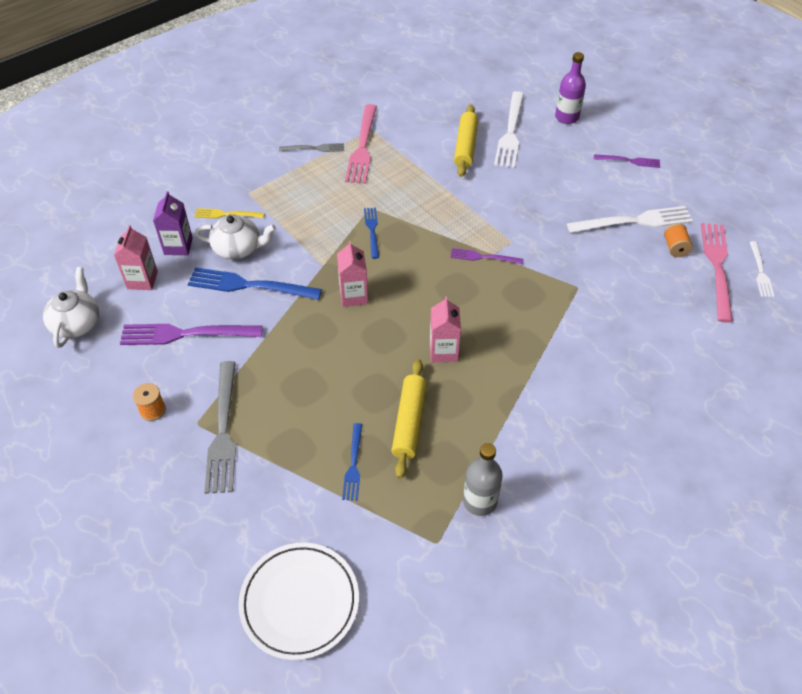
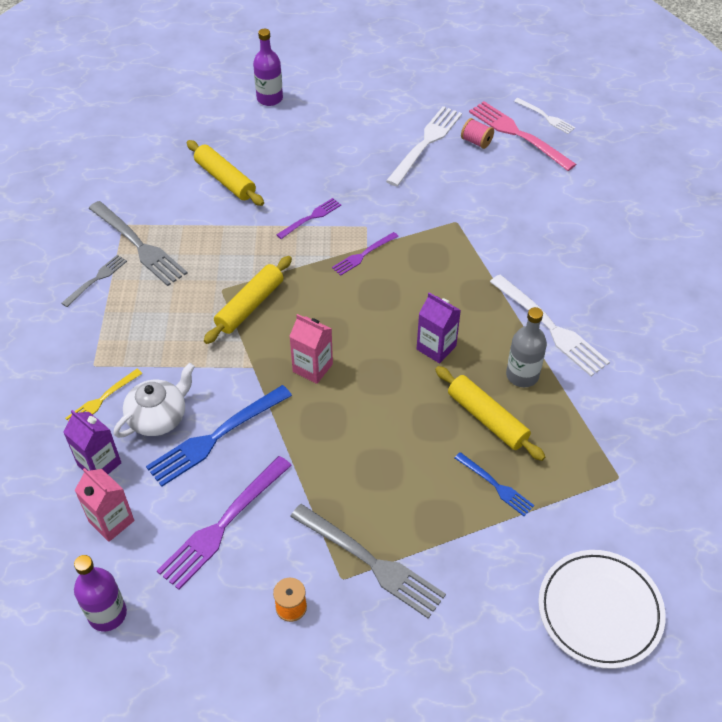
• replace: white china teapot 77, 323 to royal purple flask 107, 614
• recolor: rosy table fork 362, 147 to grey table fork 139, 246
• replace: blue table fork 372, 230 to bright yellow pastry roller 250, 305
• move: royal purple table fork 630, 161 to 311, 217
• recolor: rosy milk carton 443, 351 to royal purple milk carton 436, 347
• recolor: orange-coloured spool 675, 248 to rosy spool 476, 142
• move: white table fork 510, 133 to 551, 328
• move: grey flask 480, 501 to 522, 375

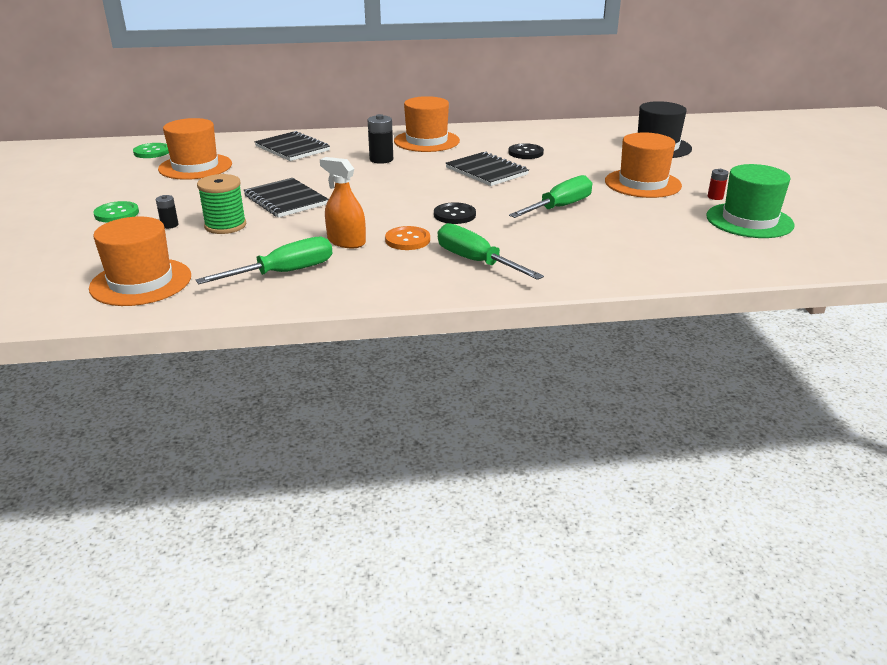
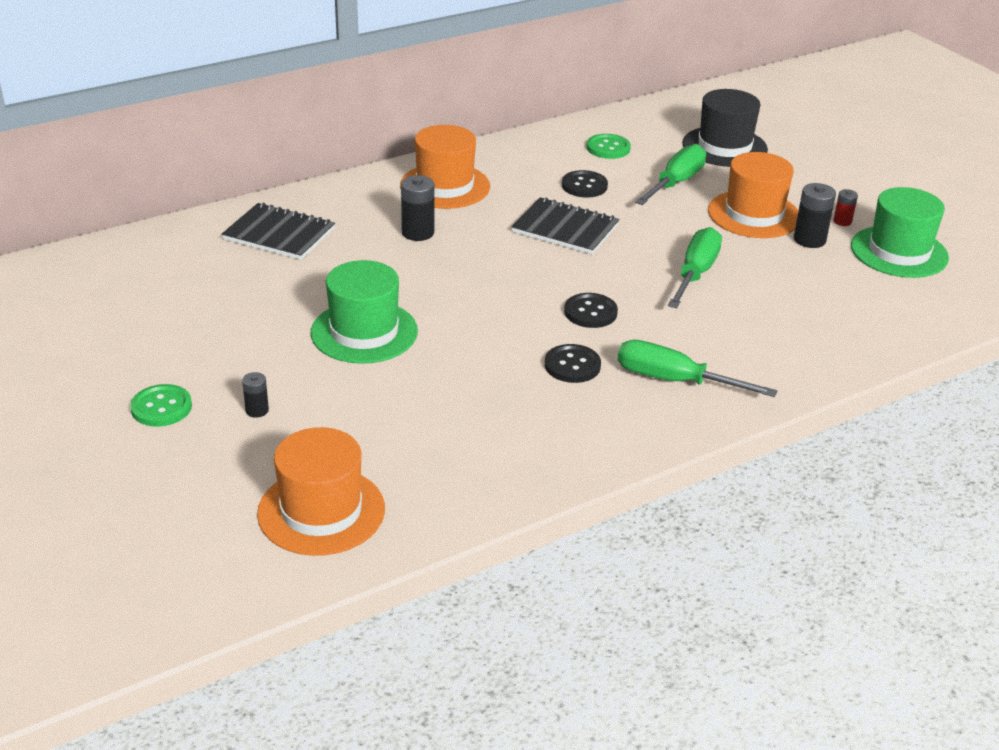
• replace: jet-black exercise book 286, 200 to emerald hat 364, 332
• recolor: orange-coloured sewing button 407, 240 to jet-black sewing button 572, 365
• move: emerald sewing button 152, 152 to 608, 148
• move: emerald screwdriver 284, 273 to 675, 183
• insert: jet-black power cell 809, 240
• delete: orange-coloured hat 195, 166
• delete: emerald spool 225, 226
• delete: orange-coloured sprayer 346, 241

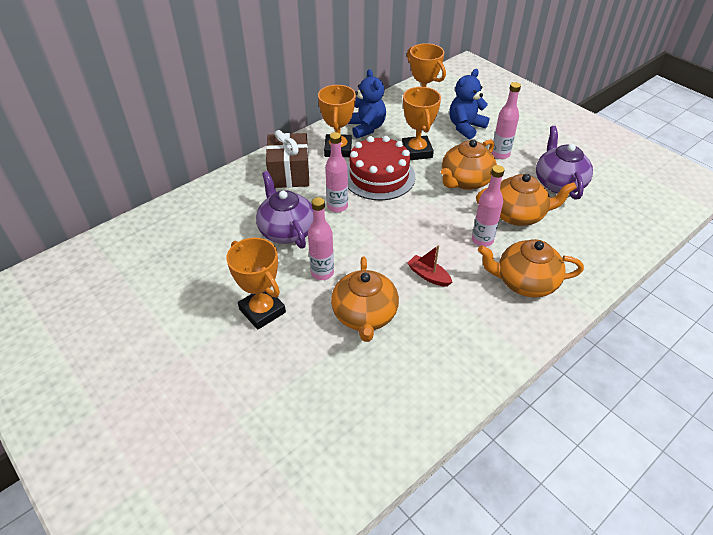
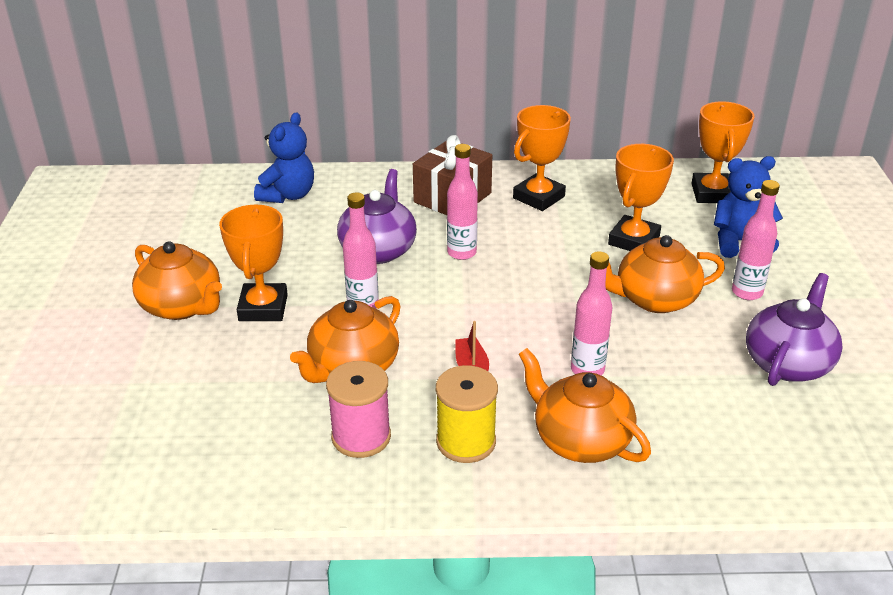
• move: orange-coloured china teapot 518, 215 to 182, 306
• move: blue teddy bear 366, 128 to 288, 195
• insert: rosy spool 361, 437
• insert: bright yellow spool 466, 442
• delete: scarlet cake 379, 176

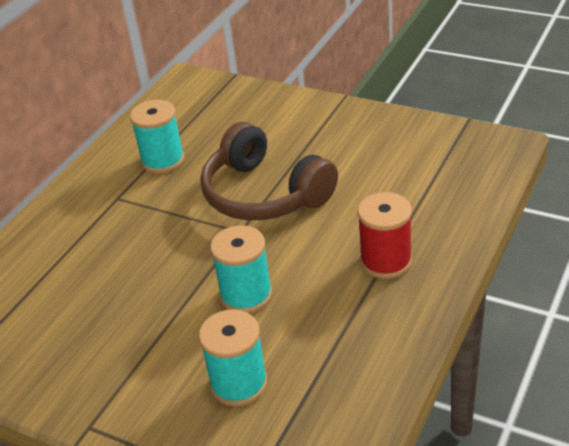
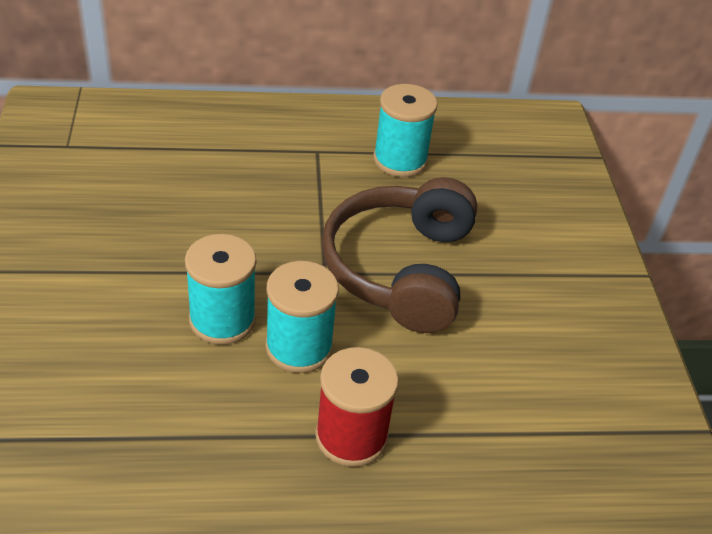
• move: teal spool 239, 383 to 299, 347

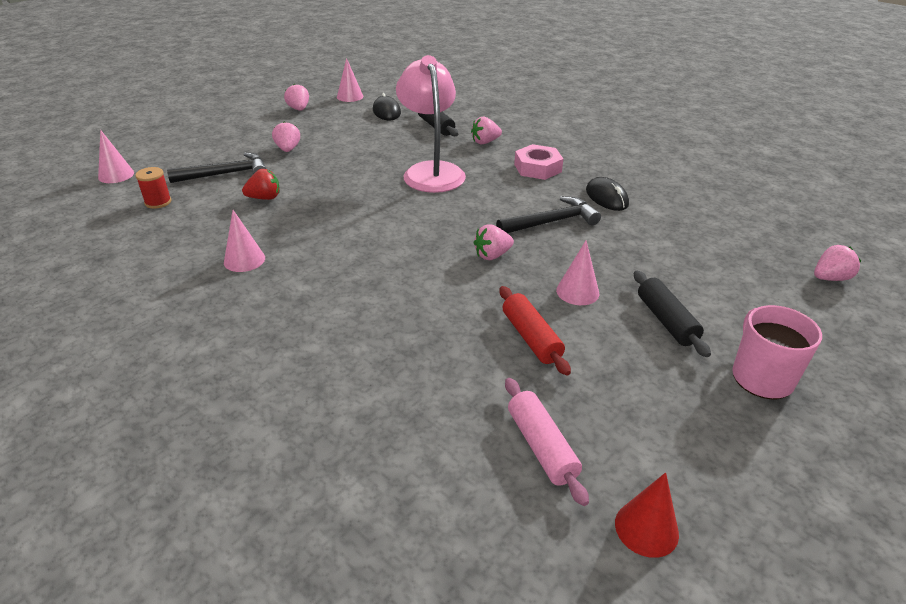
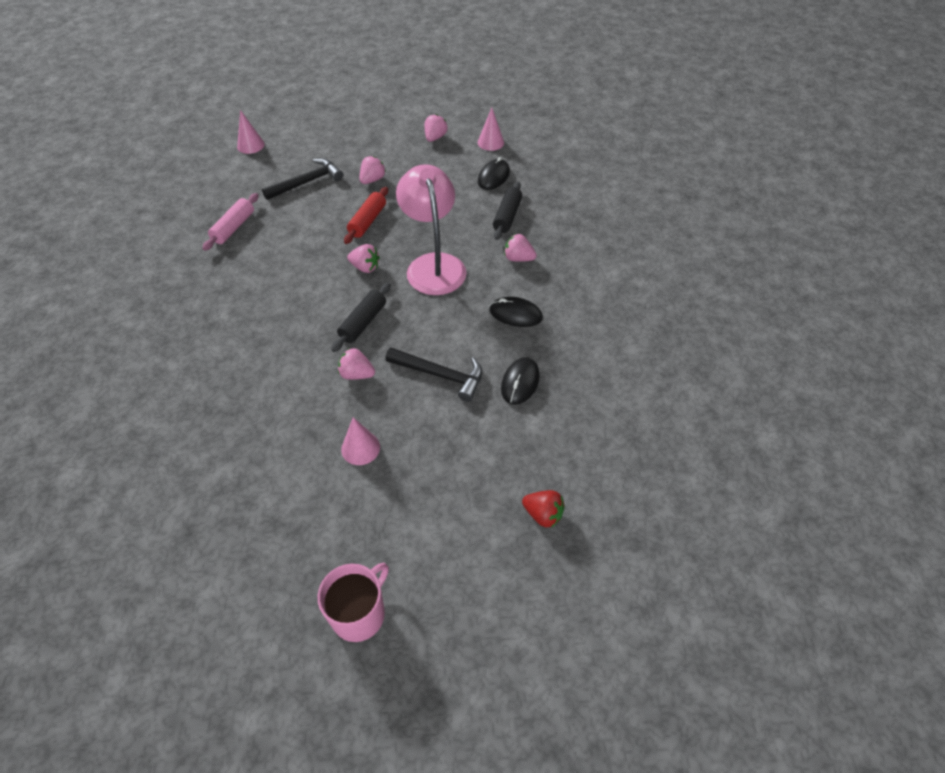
• move: rosy pastry roller 541, 446 to 234, 227
• rotate: jet-black hammer 225, 174 = 307, 182 60 degrees counterclockwise
• move: jet-black pastry roller 666, 321 to 363, 322
• move: scarlet pastry roller 531, 337 to 367, 221
• move: rosy berry 830, 278 to 365, 267
• rotate: rosy reading lamp 431, 171 = 433, 265 45 degrees counterclockwise
• replace: rosy hex nut 537, 168 to jet-black PC mouse 515, 314
• move: scarlet berry 264, 198 to 543, 514
• delete: scarlet spool 158, 202
• delete: rosy cone 244, 260
• delete: scarlet cone 646, 528

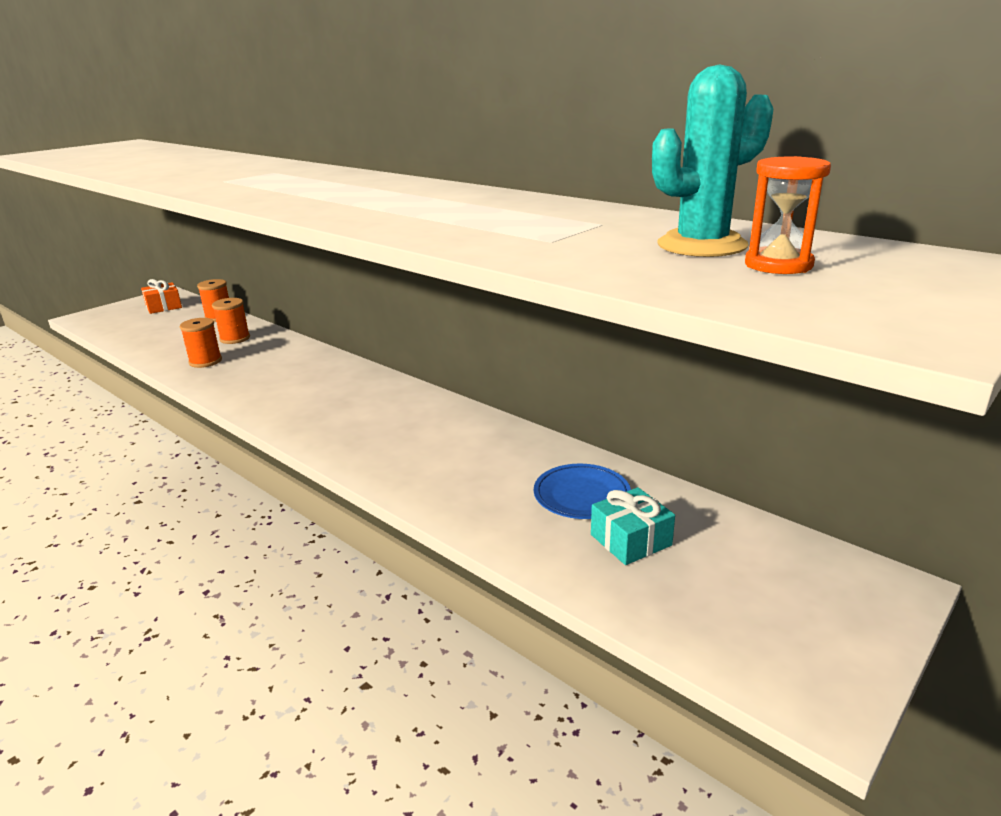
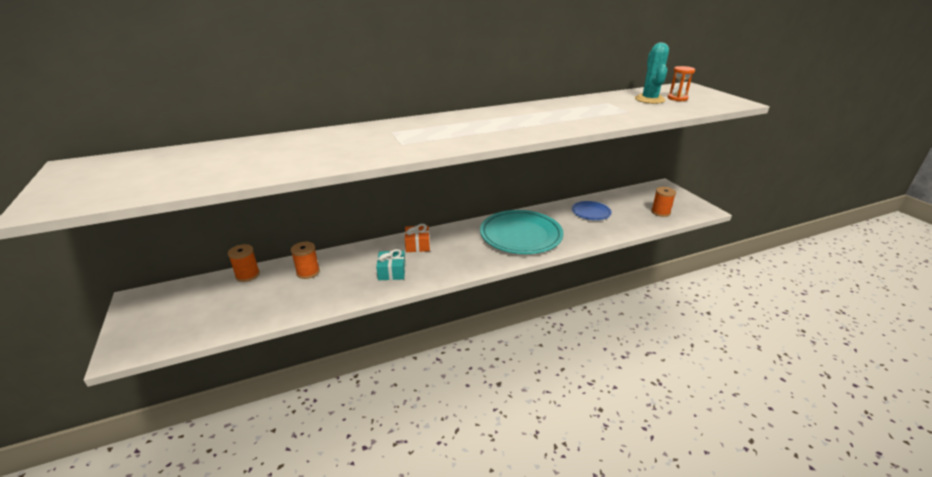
• move: teal present 631, 540 to 392, 272
• move: orange-coloured present 163, 307 to 417, 245
• insert: teal plate 521, 235
• move: orange-coloured spool 205, 361 to 660, 212

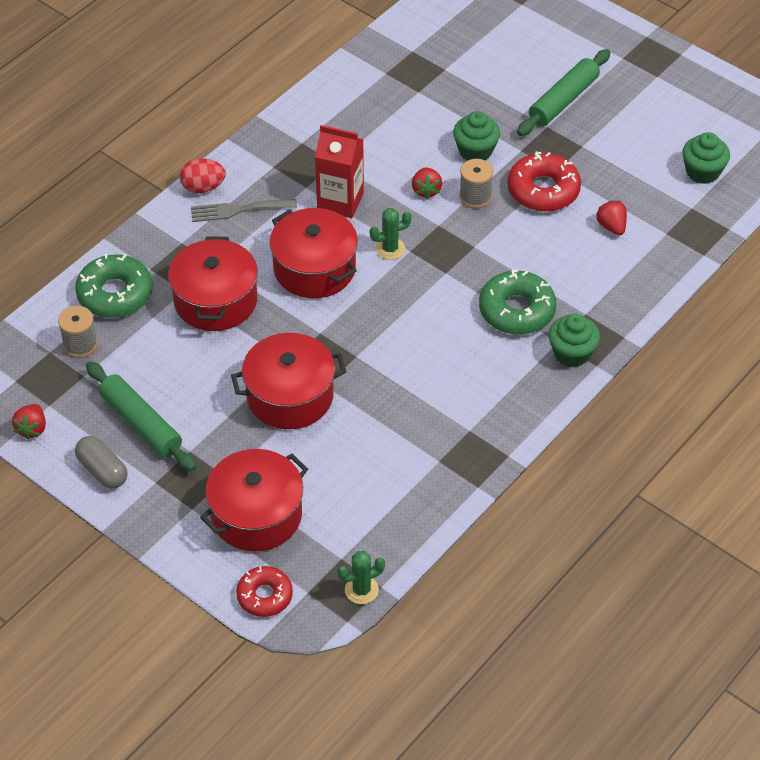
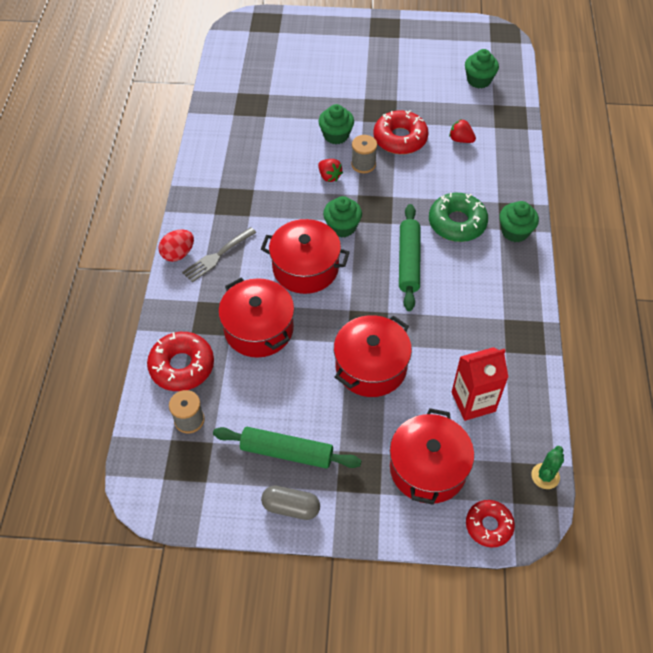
• recolor: emerald doughnut 115, 294 to scarlet doughnut 182, 366
• replace: emerald saguaro cactus 390, 249 to emerald fairy cake 342, 227
• move: emerald pastry roller 563, 100 to 409, 261
• move: scarlet milk carton 340, 201 to 473, 401
• delete: scarlet berry 32, 429

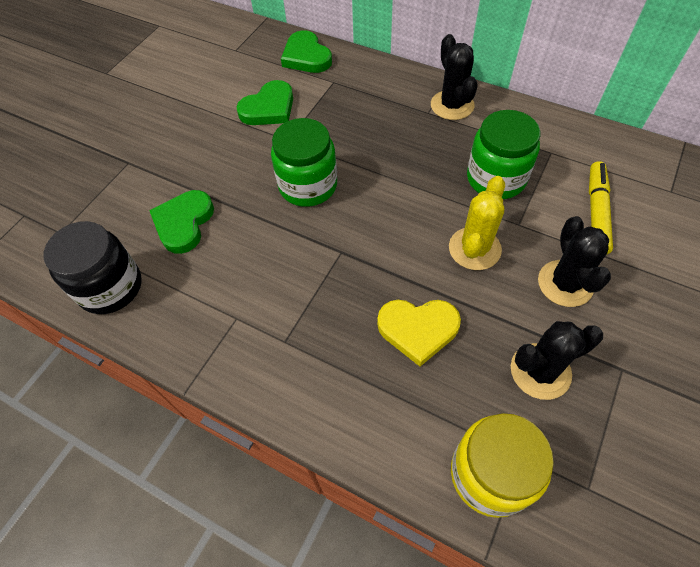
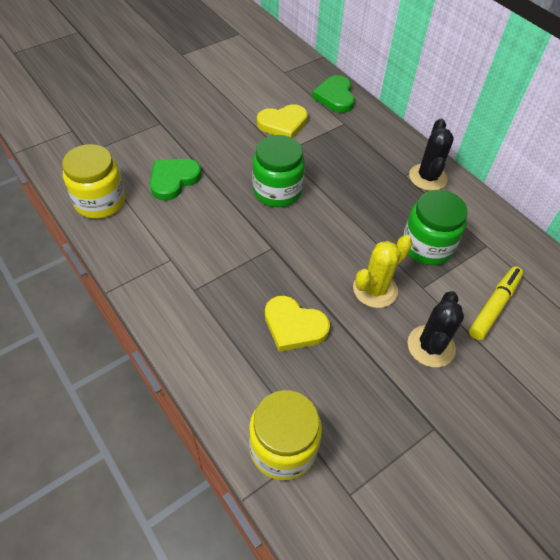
• recolor: jet-black preserve jar 110, 287 to bright yellow preserve jar 100, 201
• recolor: emerald heart 269, 108 to bright yellow heart 283, 124
• delete: jet-black saguaro cactus 540, 371

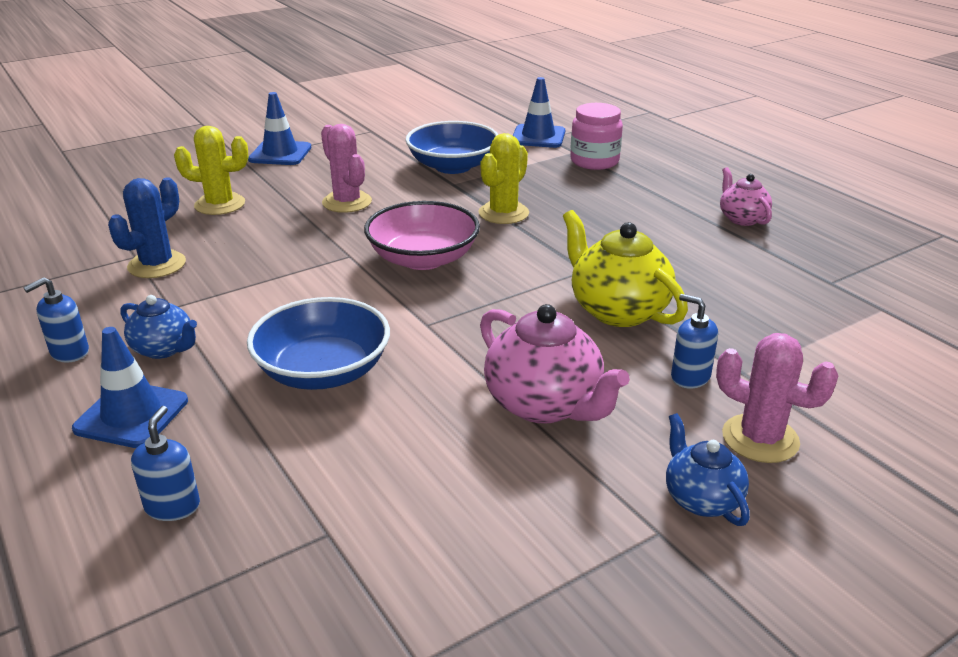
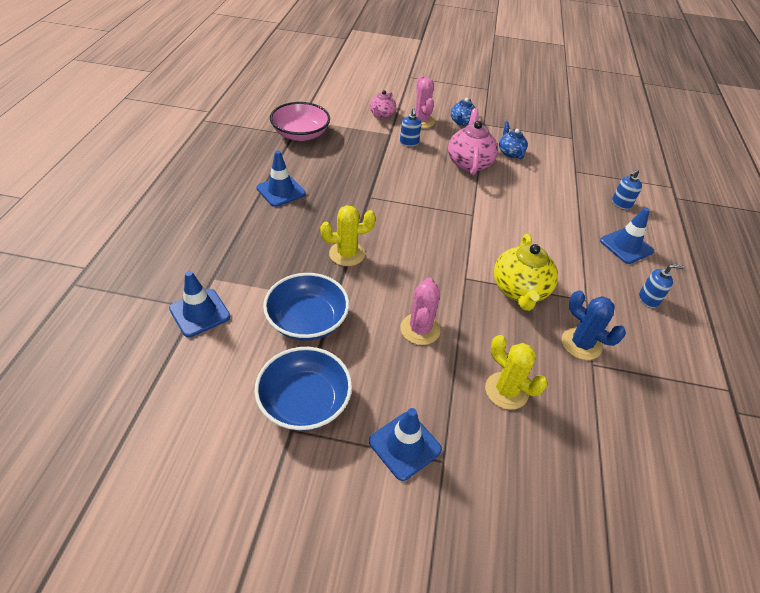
• move: blue serving bowl 323, 371 to 304, 401
• insert: blue safety cone 281, 191
• move: rosy serving bowl 423, 259 to 301, 134
• move: rosy china teapot 742, 218 to 382, 115
• move: bright yellow china teapot 617, 310 to 519, 290
• move: blue china teapot 164, 349 to 510, 152
• rotate: blue saguaro cactus 157, 265 = 581, 344 60 degrees clockwise
• delete: rosy preserve jar 594, 161

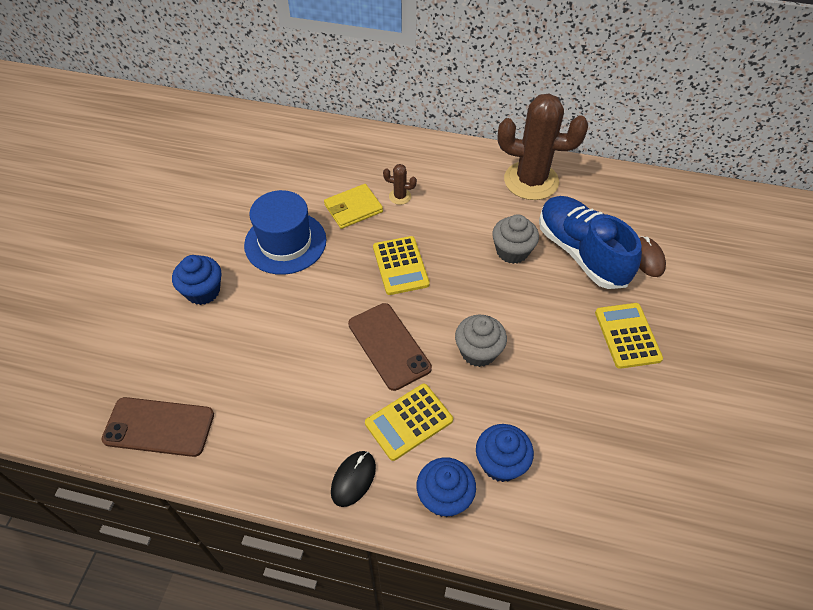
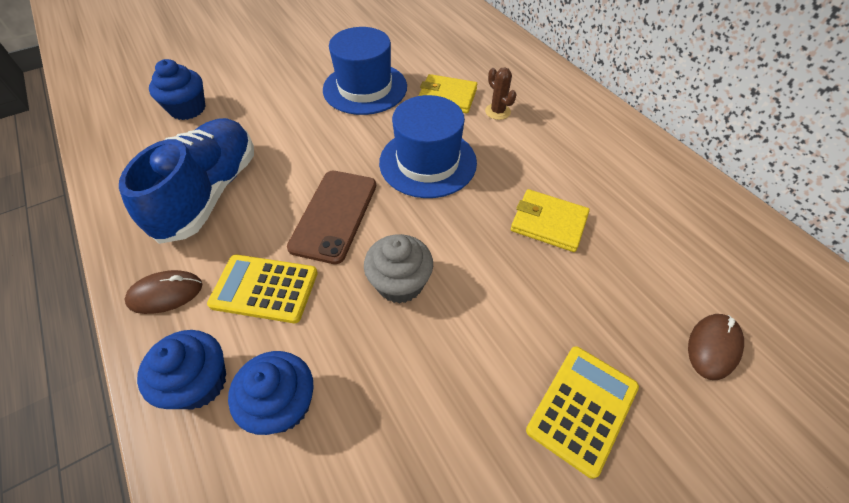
• move: blue shoe 581, 253 to 209, 193
• recolor: jet-black PC mouse 353, 479 to russet PC mouse 165, 294
• move: blue fairy cake 203, 291 to 188, 109
• replace: bright yellow pocket calculator 400, 266 to blue hat 428, 162
• replace: grey fairy cake 512, 251 to bright yellow billfold 548, 223
• delete: russet phone 159, 427
• delete: russet saguaro cactus 531, 181

